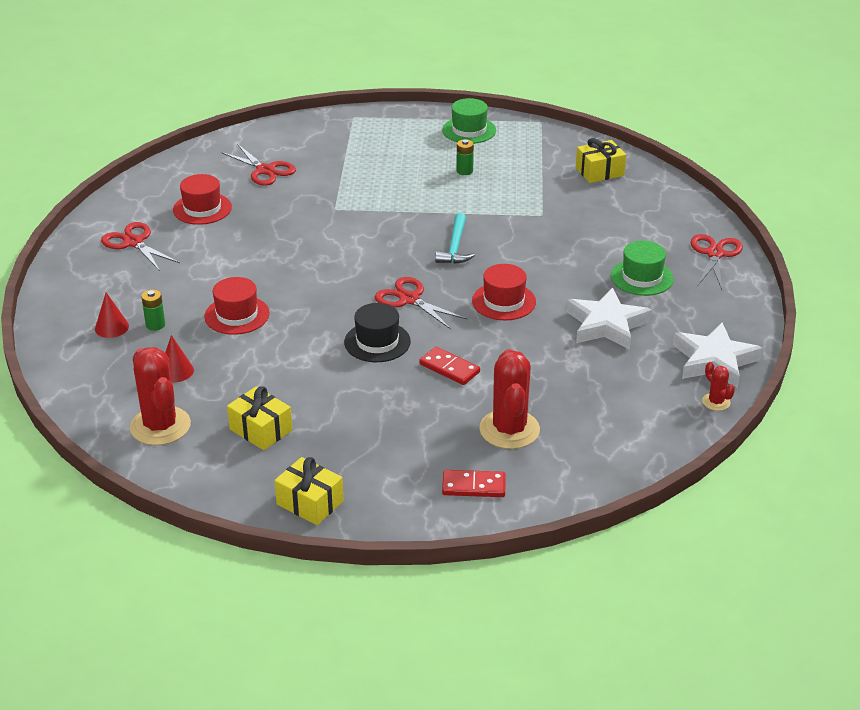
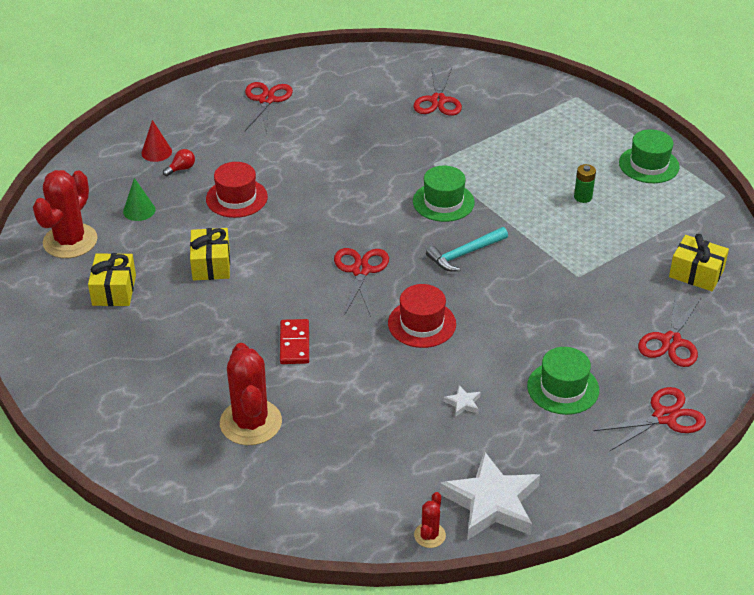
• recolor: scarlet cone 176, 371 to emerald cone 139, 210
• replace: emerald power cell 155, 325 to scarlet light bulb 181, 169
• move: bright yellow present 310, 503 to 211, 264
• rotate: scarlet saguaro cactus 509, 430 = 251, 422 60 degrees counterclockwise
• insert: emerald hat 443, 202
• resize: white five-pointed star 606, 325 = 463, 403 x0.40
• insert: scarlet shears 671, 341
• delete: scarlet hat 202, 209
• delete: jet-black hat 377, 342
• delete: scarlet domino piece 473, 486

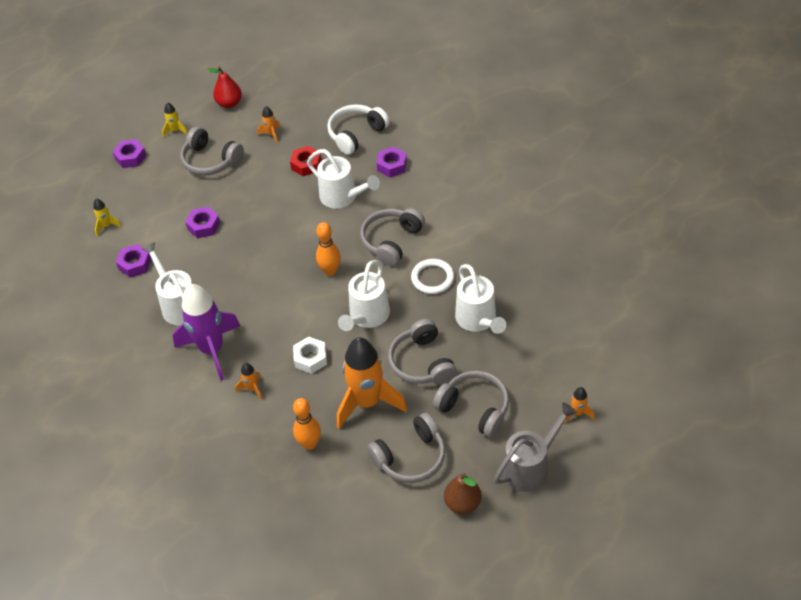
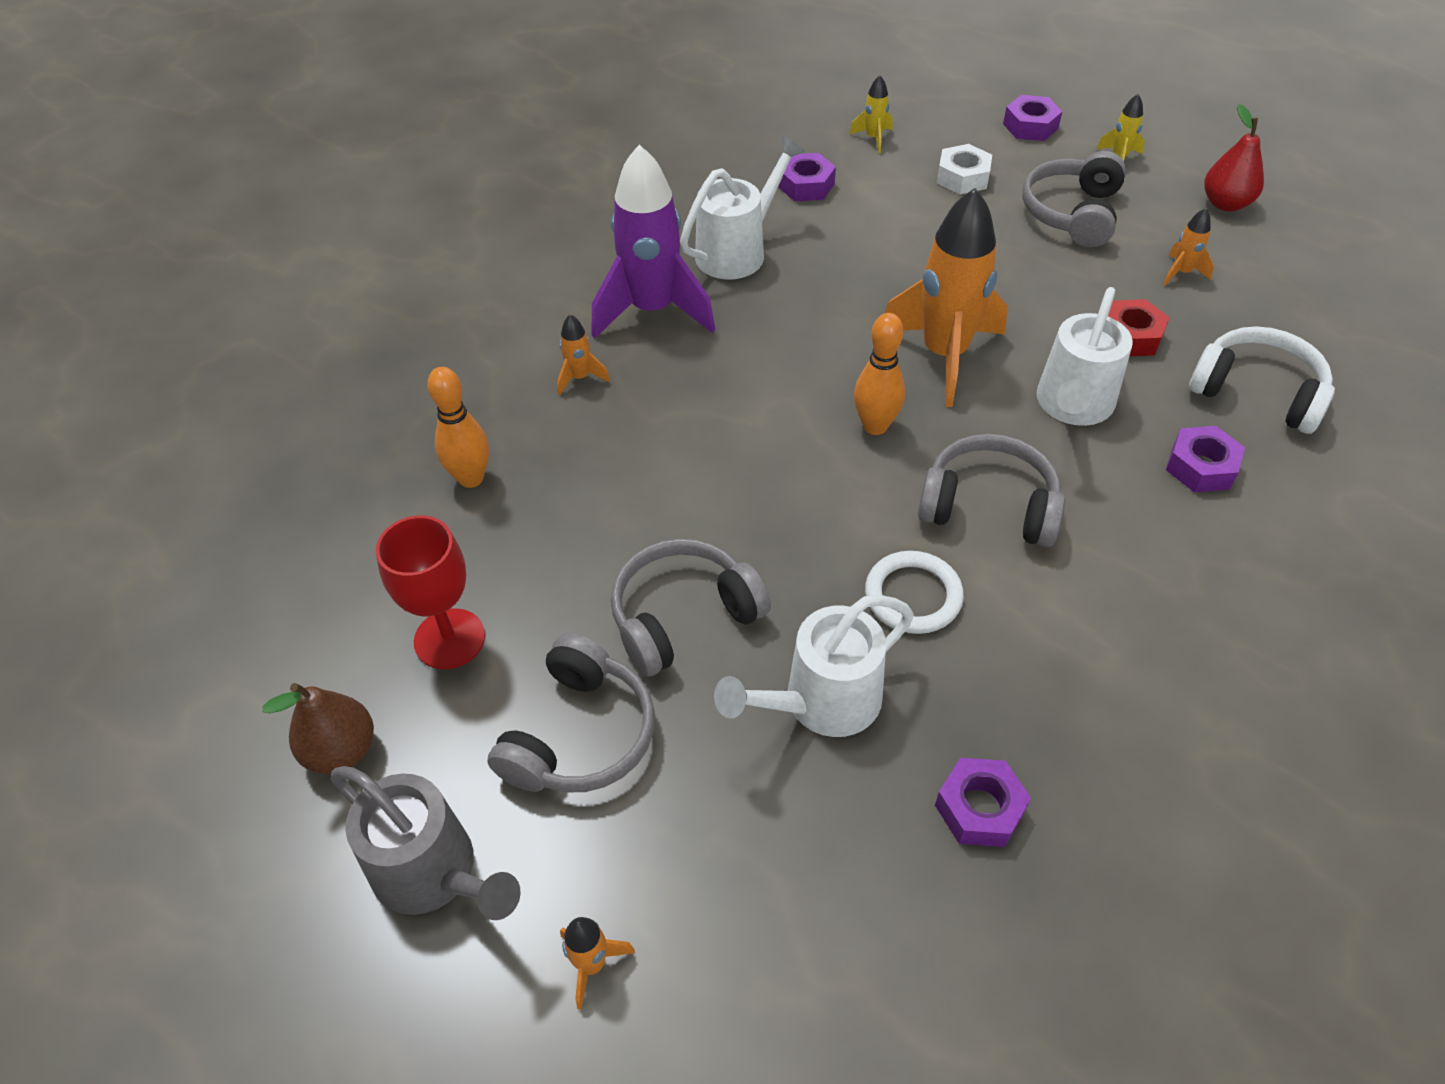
• replace: grey over-ear headphones 410, 457 to scarlet chalice 449, 639
• move: orange-coloured spaceship 367, 402 to 944, 355
• move: royal purple hex nut 203, 226 to 979, 808
• move: white hex nut 310, 358 to 962, 177
• delete: white sprinkling can 367, 317

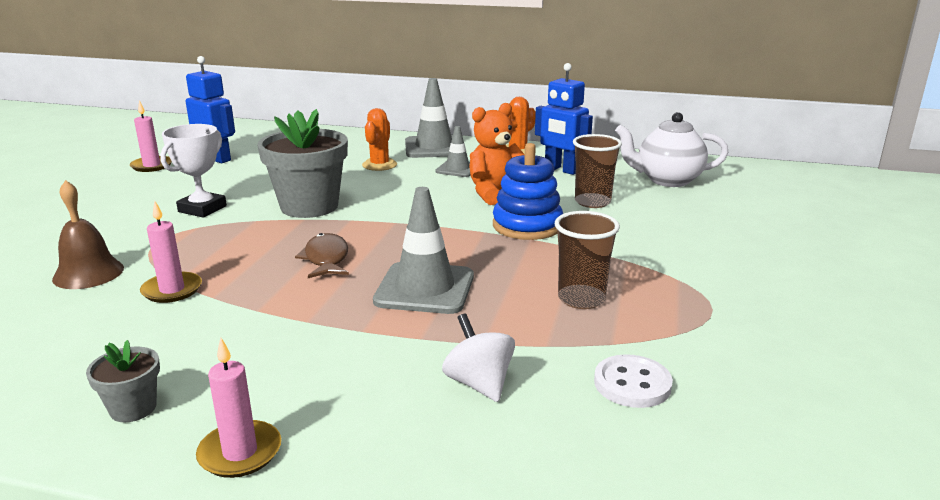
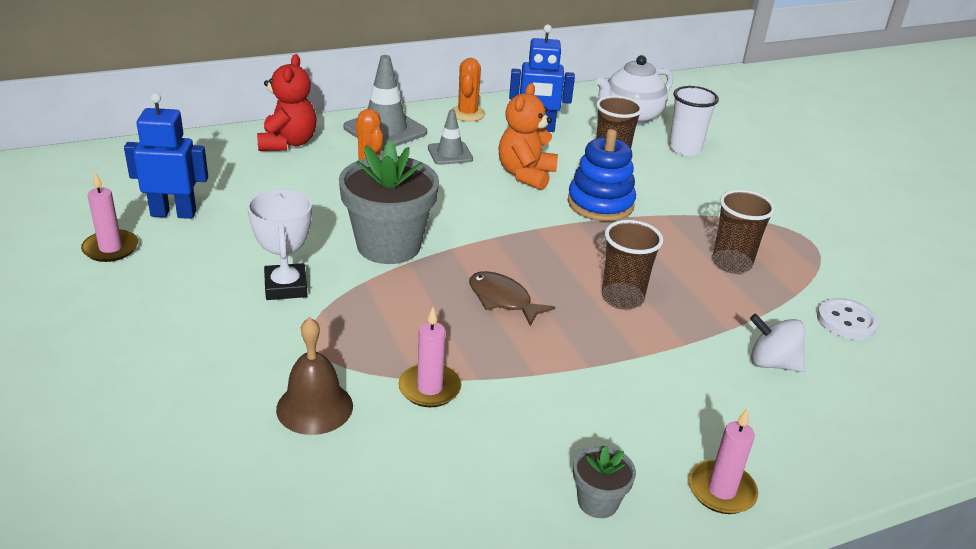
• insert: scarlet teddy bear 288, 143
• replace: grey safety cone 425, 289 to russet beaker 622, 298
• insert: white beaker 684, 149

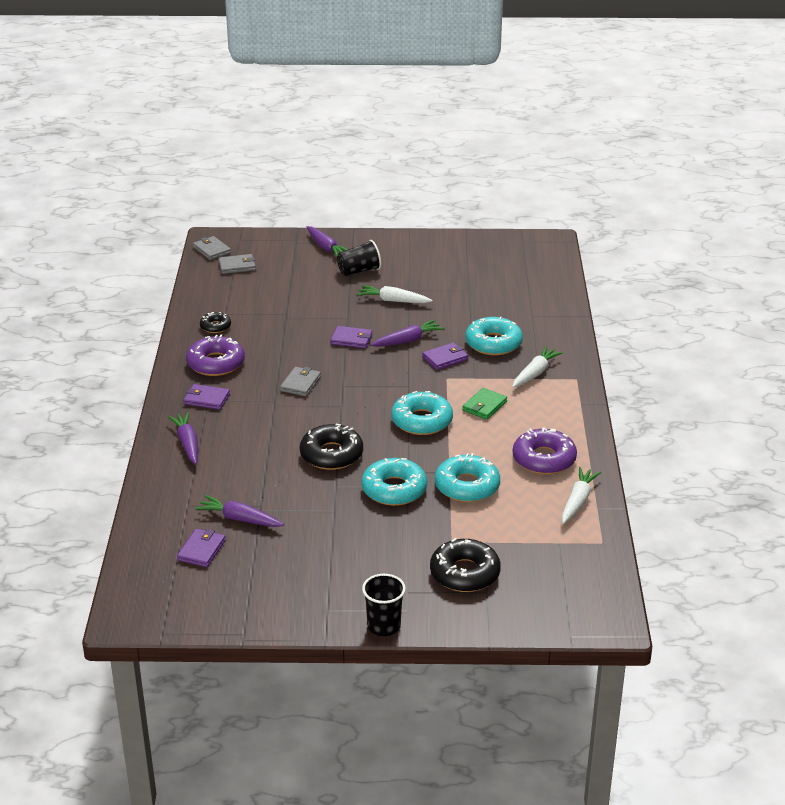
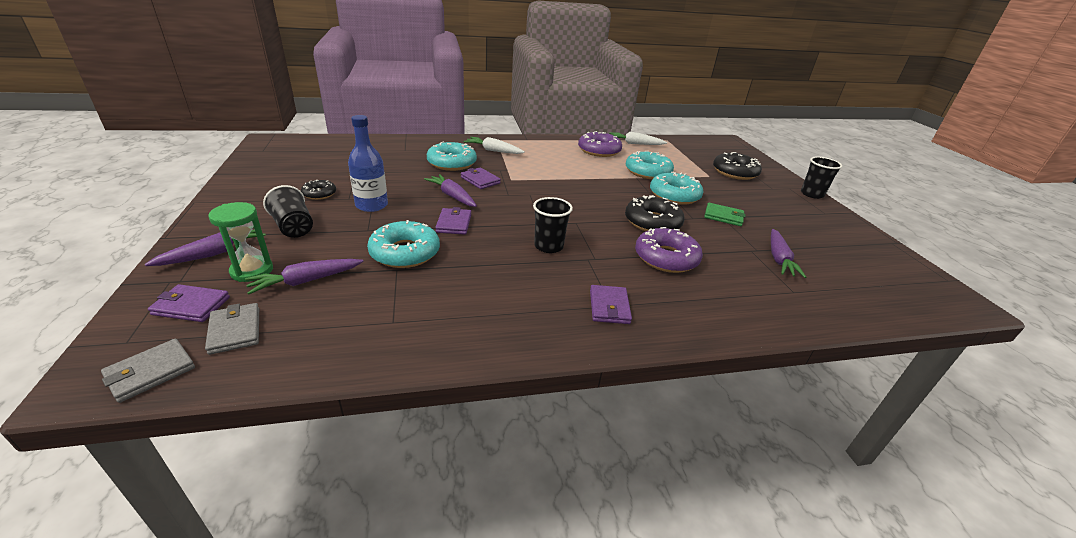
• move: royal purple billfold 201, 550 to 191, 306
• insert: emerald hourglass 252, 271
• move: royal purple toy carrot 187, 443 to 306, 281
• move: jet-black doughnut 215, 326 to 319, 194
• replace: white toy carrot 393, 301 to blue flask 371, 205
• move: teal doughnut 422, 421 to 405, 252
• replace: grey billfold 300, 383 to jet-black beaker 548, 246
• move: royal purple doughnut 216, 363 to 666, 258
• move: emerald billfold 484, 406 to 723, 216

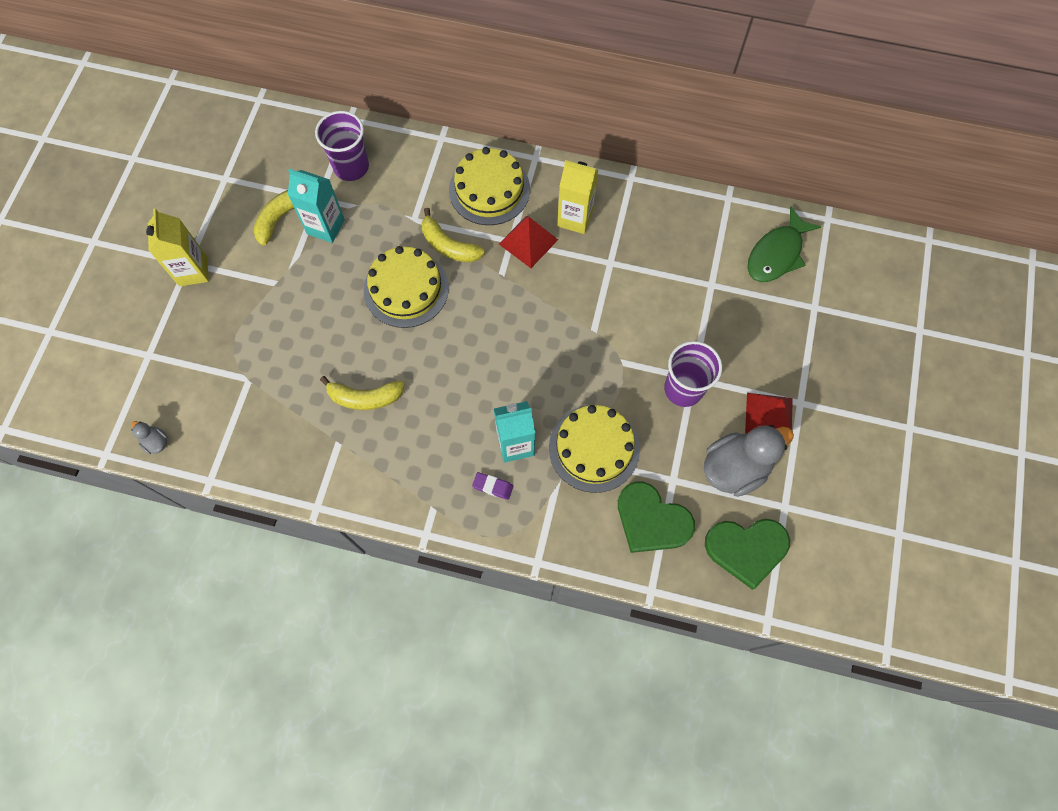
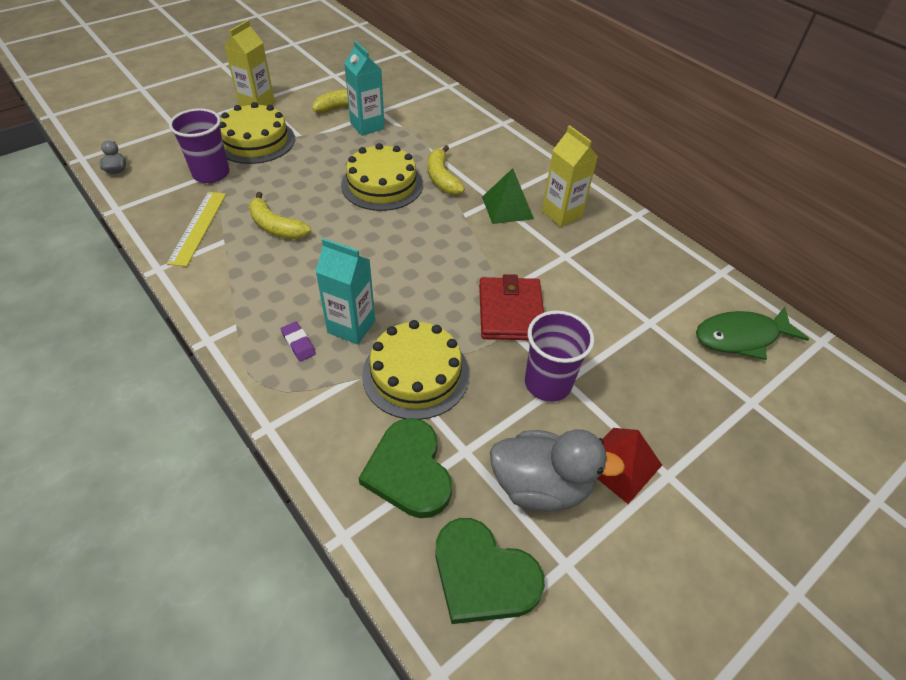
• insert: bright yellow straightedge 198, 227
• move: royal purple beaker 351, 167 to 211, 174
• move: bright yellow cake 489, 189 to 256, 141
• insert: scarlet billfold 511, 312
• recolor: scarlet pyramid shape 528, 242 to emerald pyramid shape 507, 208

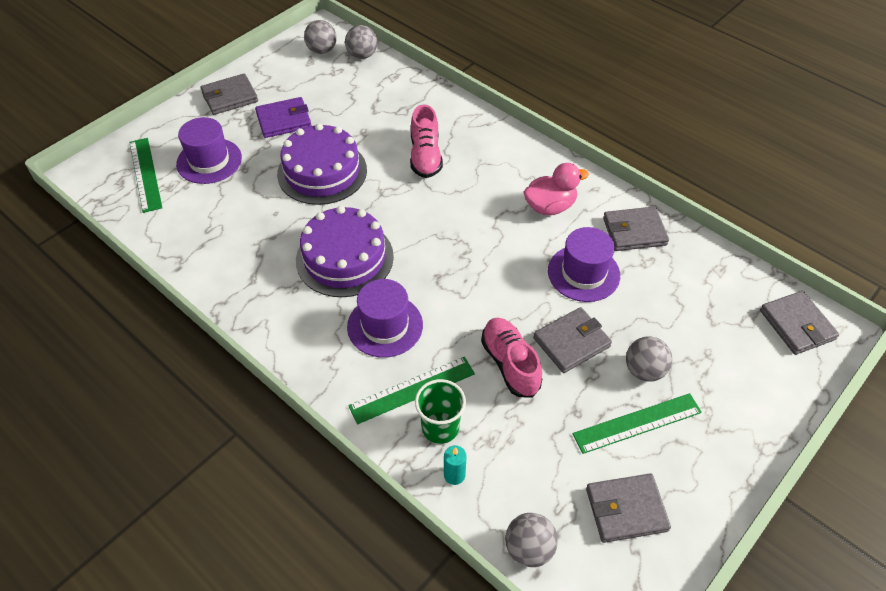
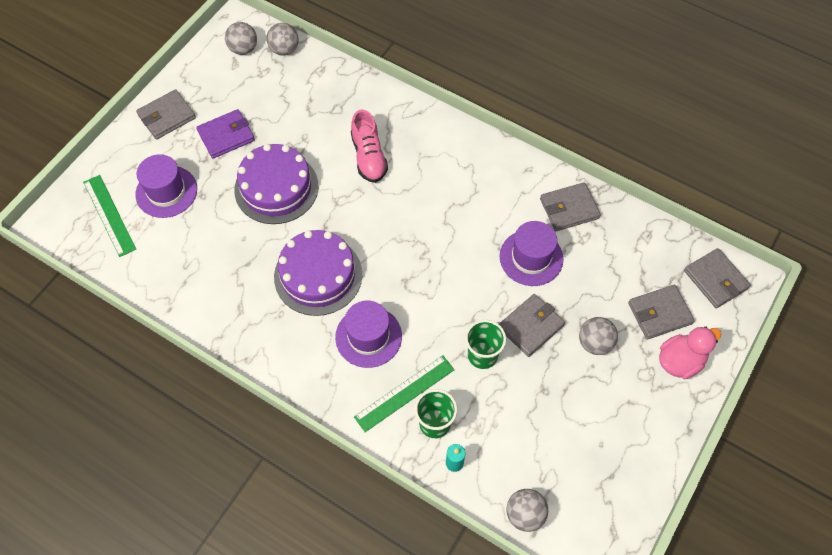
• replace: rosy shoe 510, 364 to emerald beaker 482, 355
• move: grey billfold 626, 509 to 659, 313
• move: rosy toy duck 550, 206 to 680, 361
• delete: emerald straightedge 637, 423

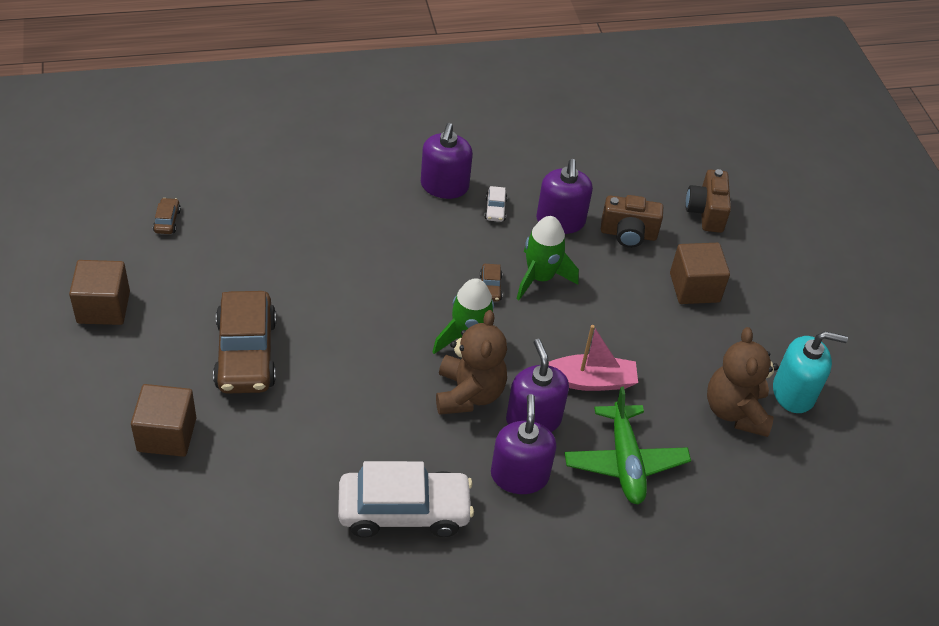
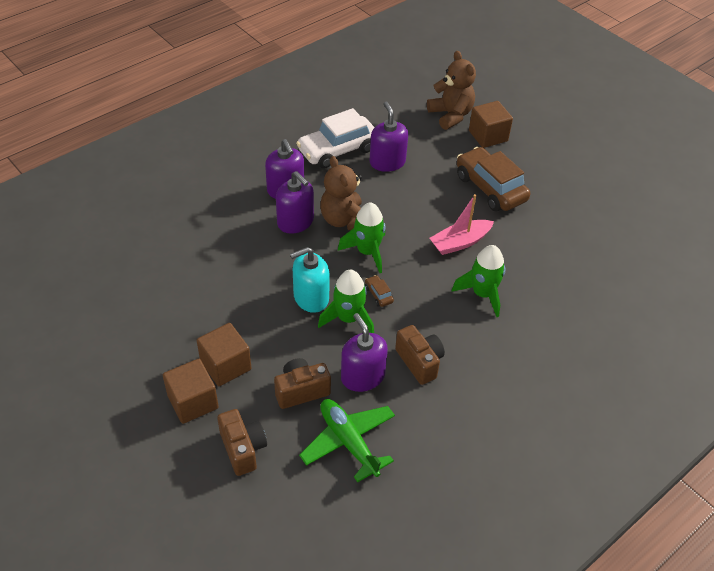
• move: russet solid cube 103, 307 to 193, 402
• move: teal pump bottle 794, 393 to 311, 297
• move: emerald aeroplane 625, 462 to 348, 442
• move: royal purple pump bottle 444, 186 to 387, 162
• replace: white car 495, 209 to russet camera 419, 362
• move: russet teddy bear 735, 411 to 451, 115
• move: rosy sailboat 590, 381 to 460, 242
• insert: emerald spaceship 482, 294
• delete: russet car 167, 221

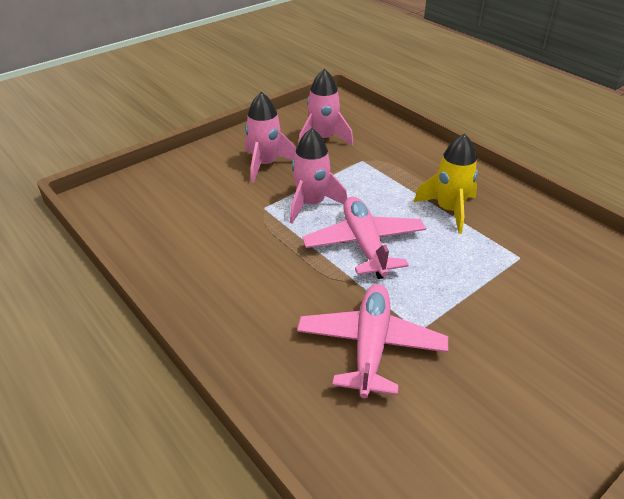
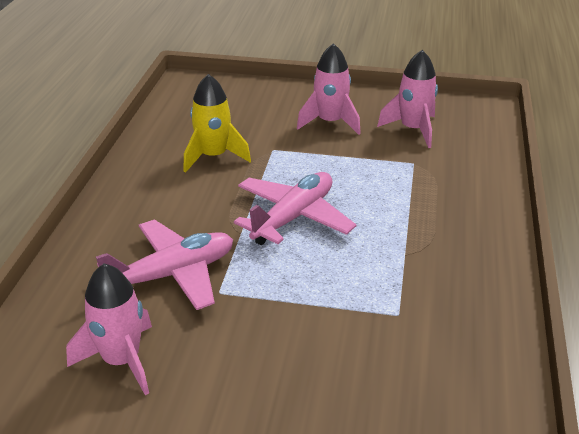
• move: rosy spaceship 311, 204 to 121, 361
• move: bright yellow spaceship 449, 210 to 213, 156

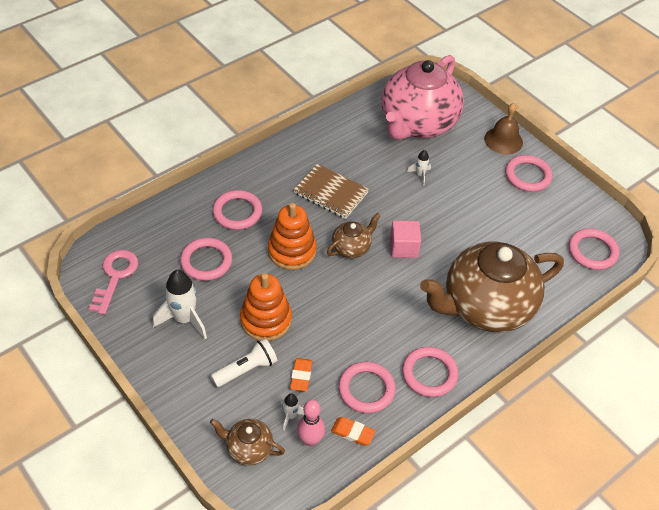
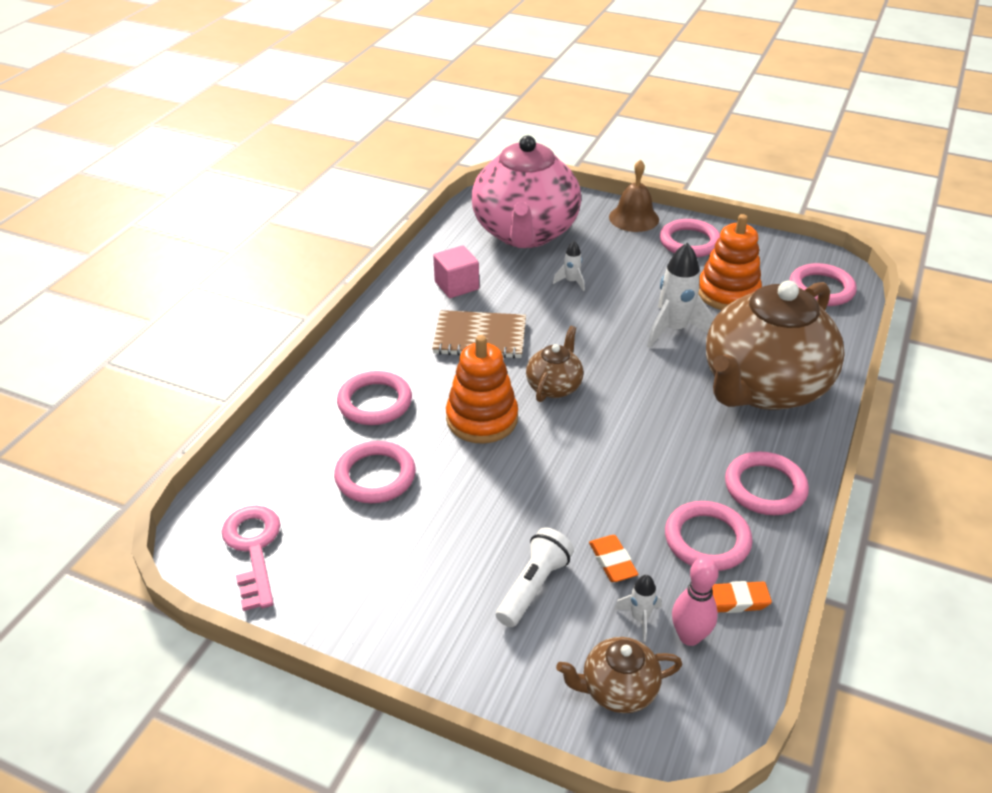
• move: rosy solid cube 404, 247 to 456, 286
• move: white spaceship 184, 319 to 673, 330
• move: orange-coloured ring stacker 266, 320 to 728, 293

